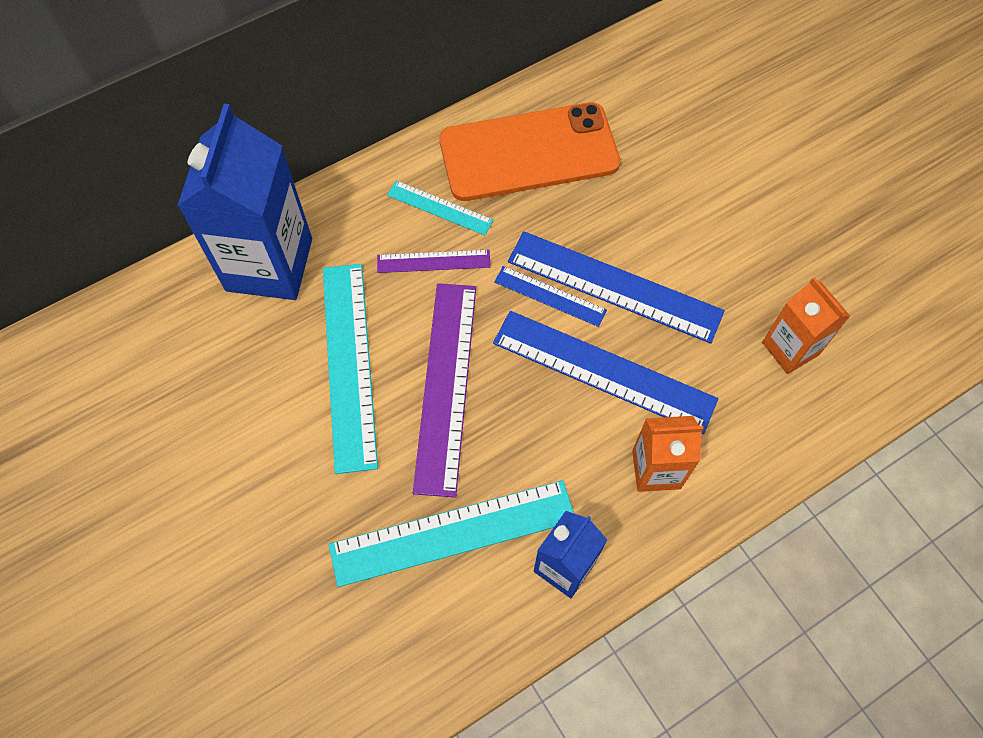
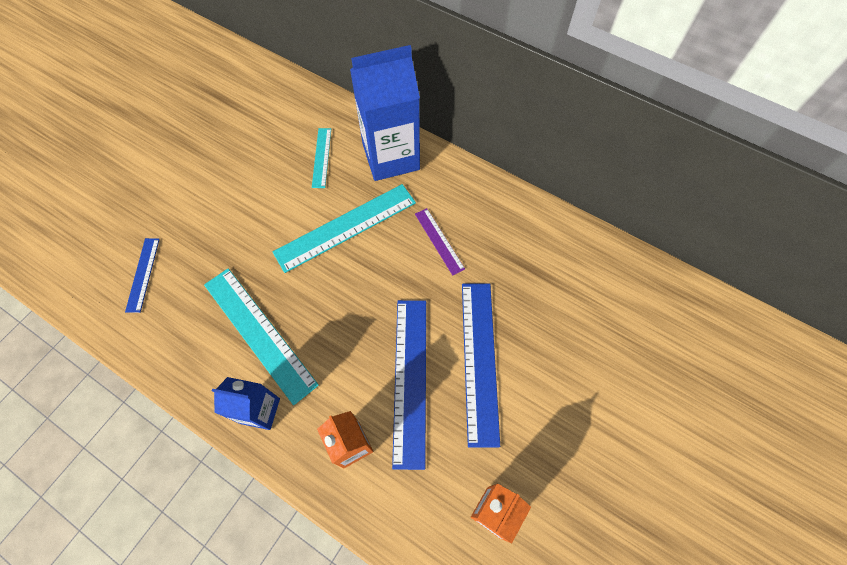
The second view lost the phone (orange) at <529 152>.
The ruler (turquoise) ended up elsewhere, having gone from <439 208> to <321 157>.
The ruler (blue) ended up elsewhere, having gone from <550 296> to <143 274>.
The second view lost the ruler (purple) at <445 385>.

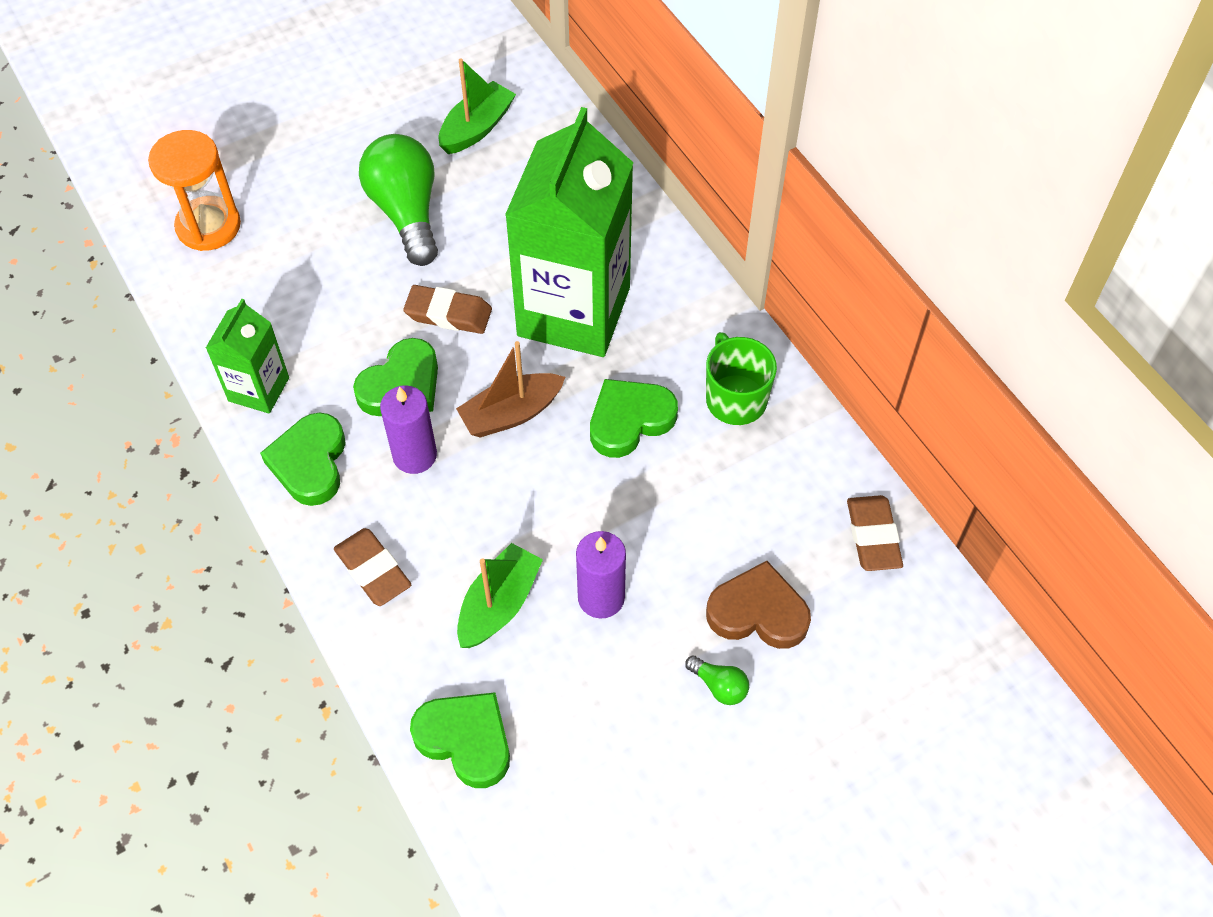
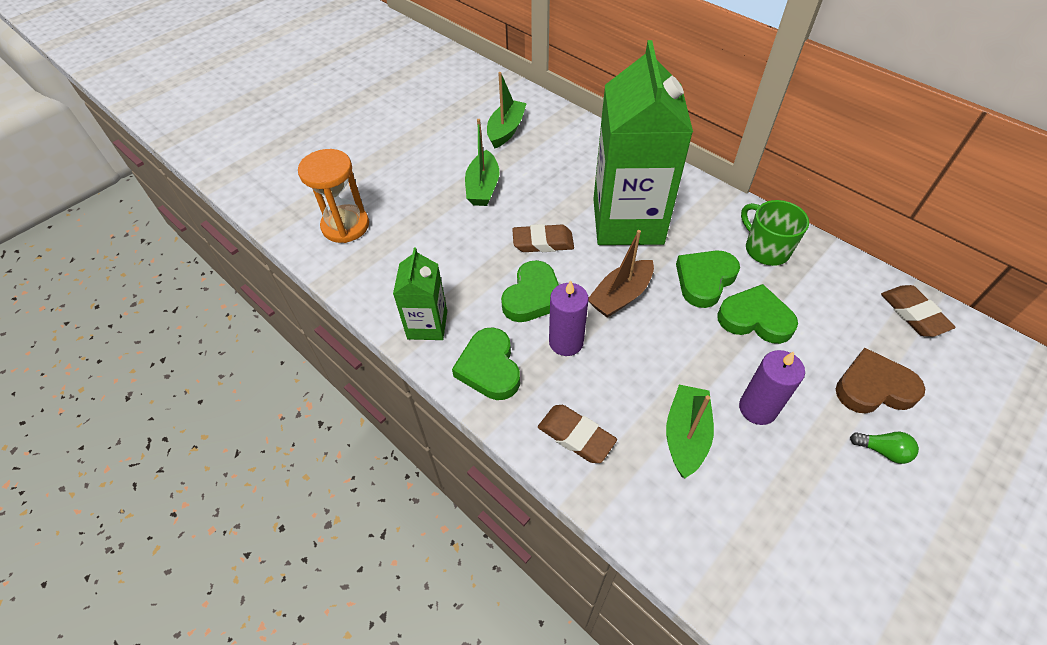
Where the light bulb (green) stood at <406 212>, the boat (green) came to stand at <483 187>.
The heart (green) ended up elsewhere, having gone from <465 740> to <755 318>.

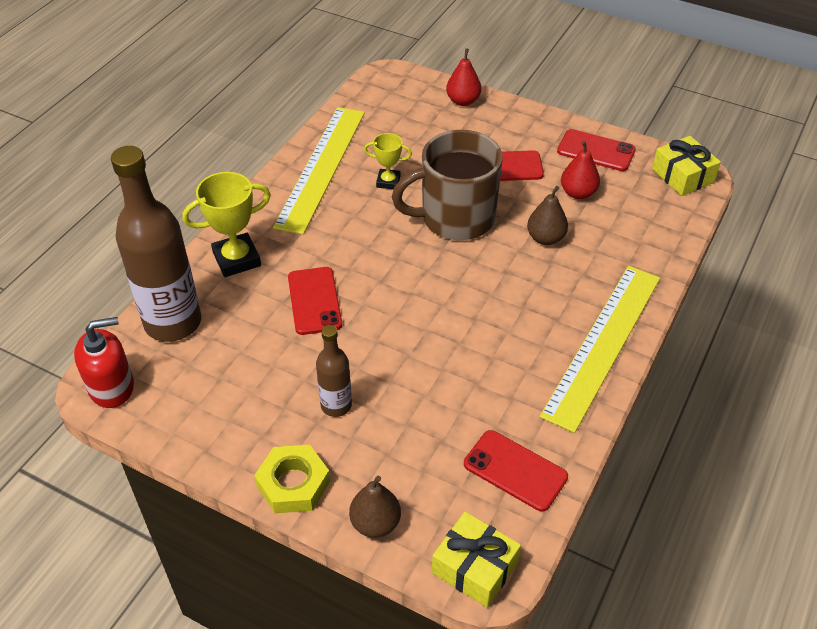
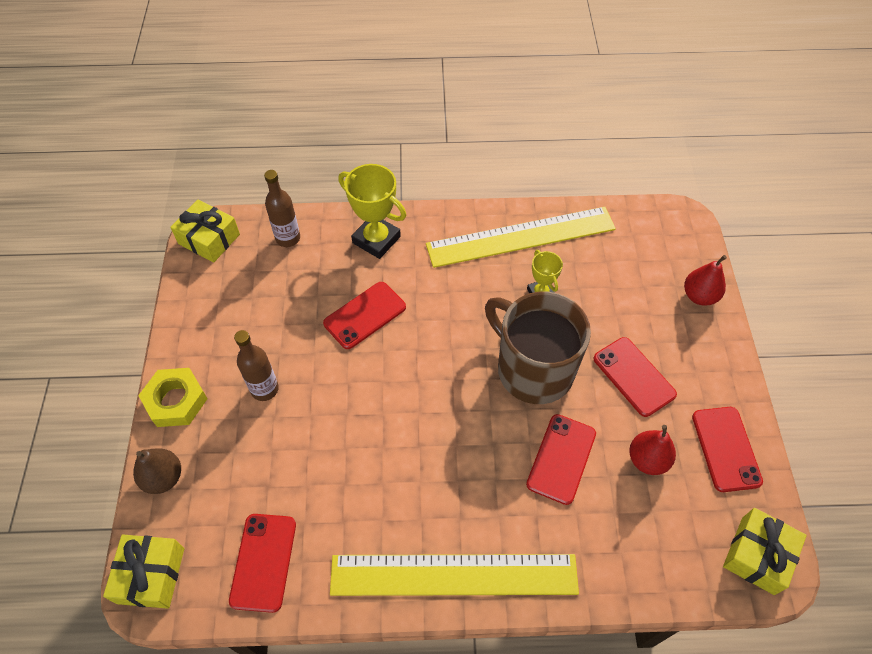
The size of the bottle (brown) at <173 322> changed by a factor of 0.51.
Where the pear (brown) stood at <545 238>, the phone (red) came to stand at <561 458>.
Where the soap dispenser (red) stood at <112 387>, the gift (yellow) came to stand at <209 239>.

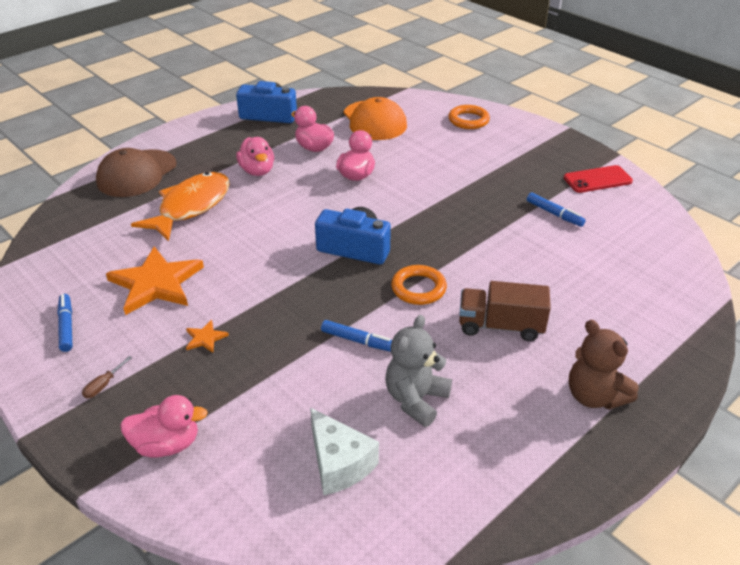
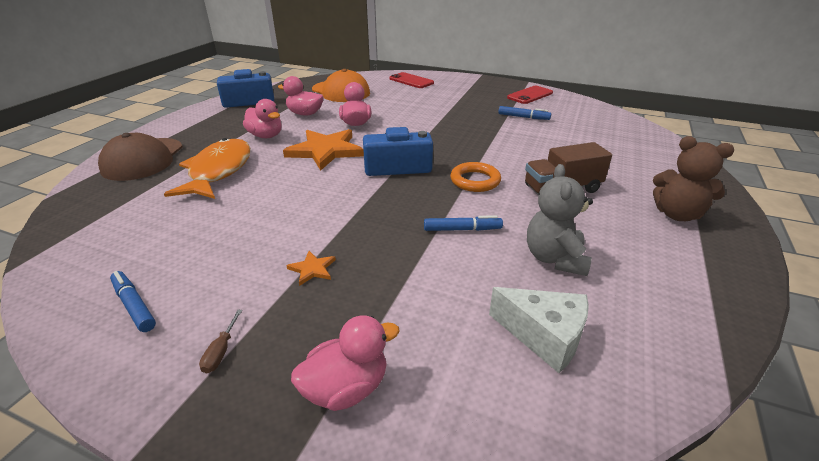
Where the ring (orange) stood at <468 120>, the phone (red) came to stand at <411 81>.
The star (orange) ended up elsewhere, having gone from <156 283> to <325 151>.

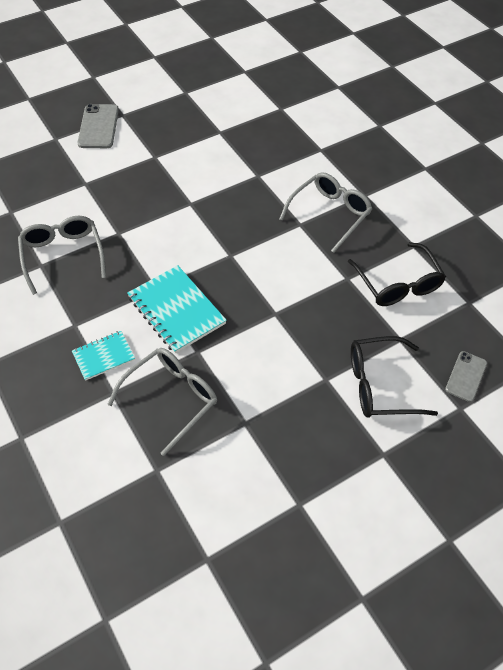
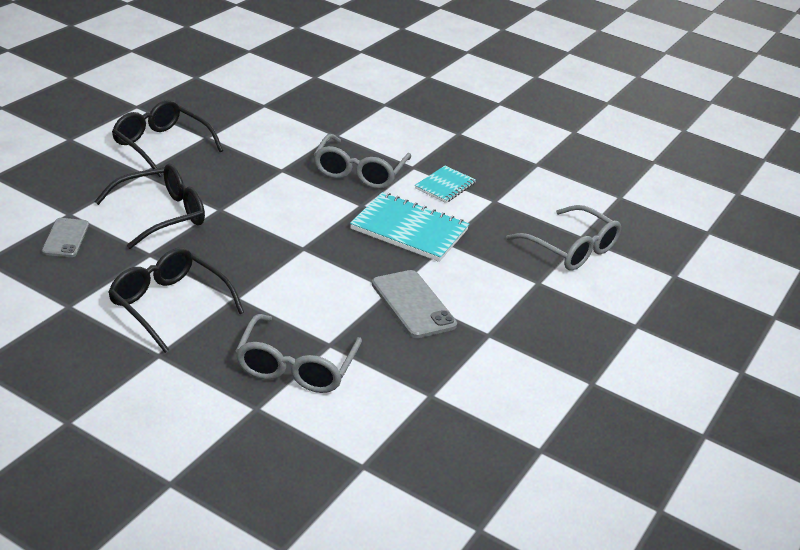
The phone (grey) ended up elsewhere, having gone from <98 126> to <413 304>.
The second view gained the glasses (black) at <161 146>.

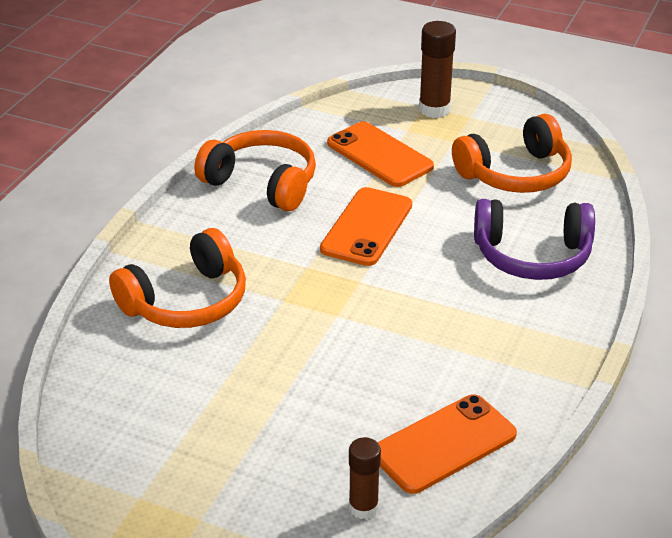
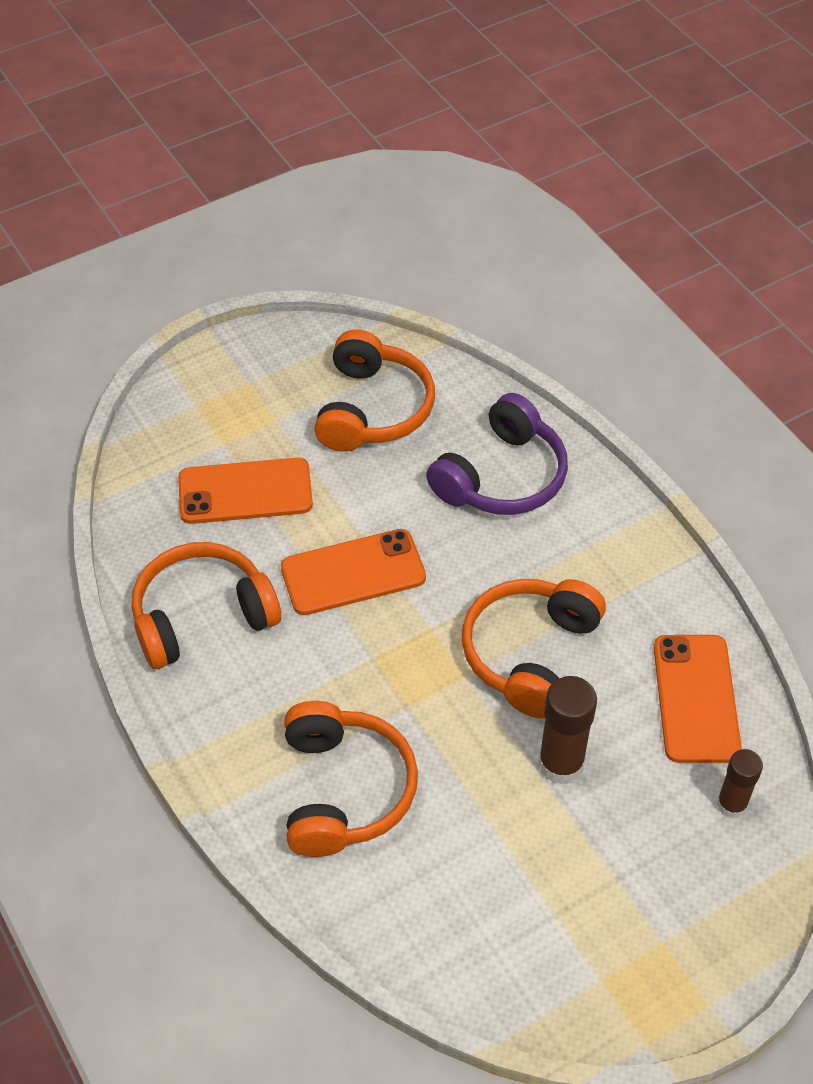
The glue stick (brown) ended up elsewhere, having gone from <434 109> to <561 764>.
The phone (orange) at <367 227> ended up facing another way, 75 degrees counterclockwise from before.
The second view gained the headphones (orange) at <530 653>.

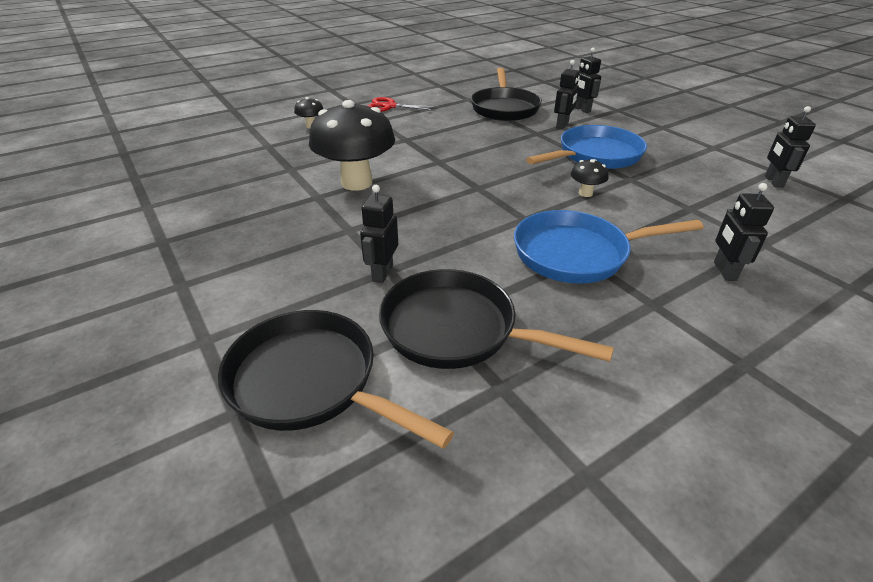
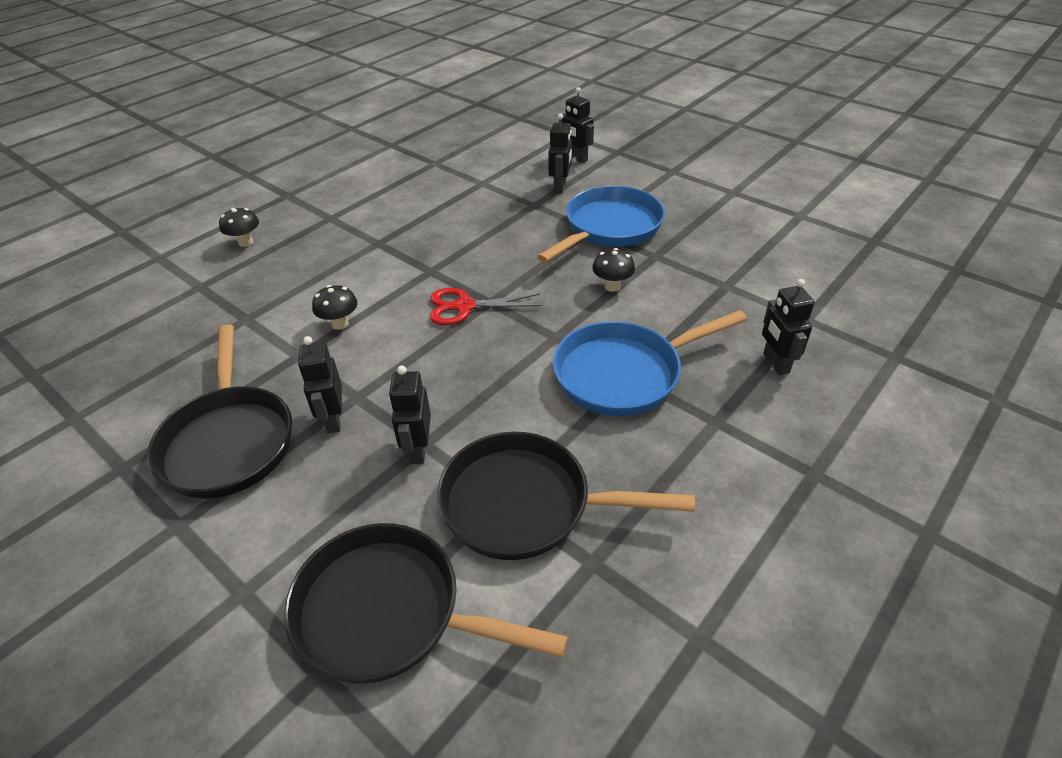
The pan (black) ended up elsewhere, having gone from <504 108> to <228 441>.
The scissors (red) ended up elsewhere, having gone from <390 106> to <464 307>.
The size of the mushroom (black) at <356 183> changed by a factor of 0.43.
The robot (black) ended up elsewhere, having gone from <773 181> to <333 420>.

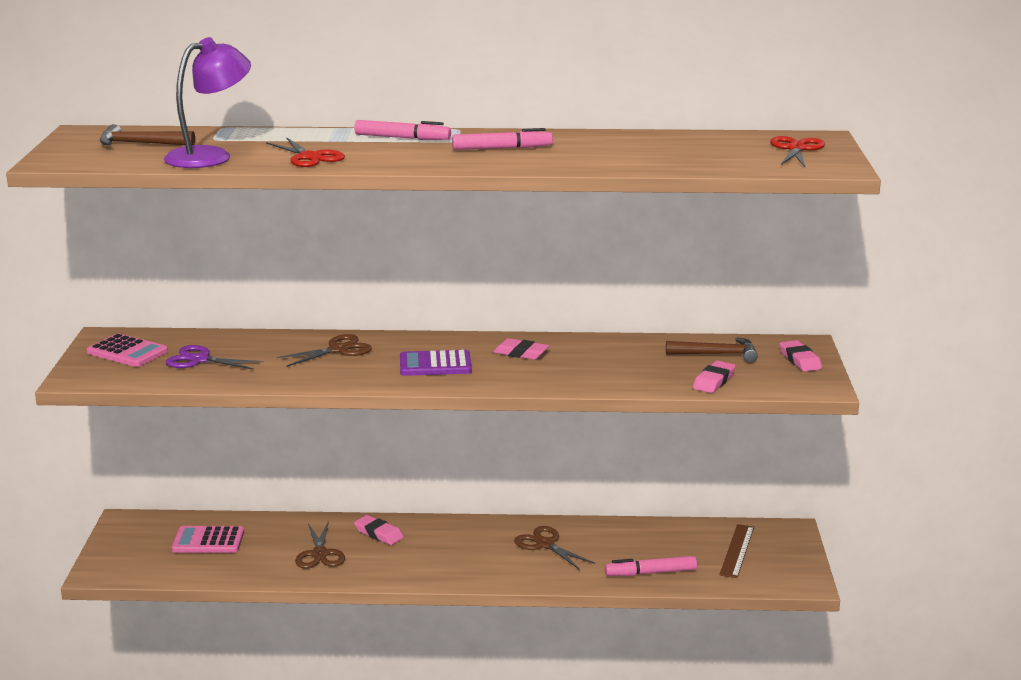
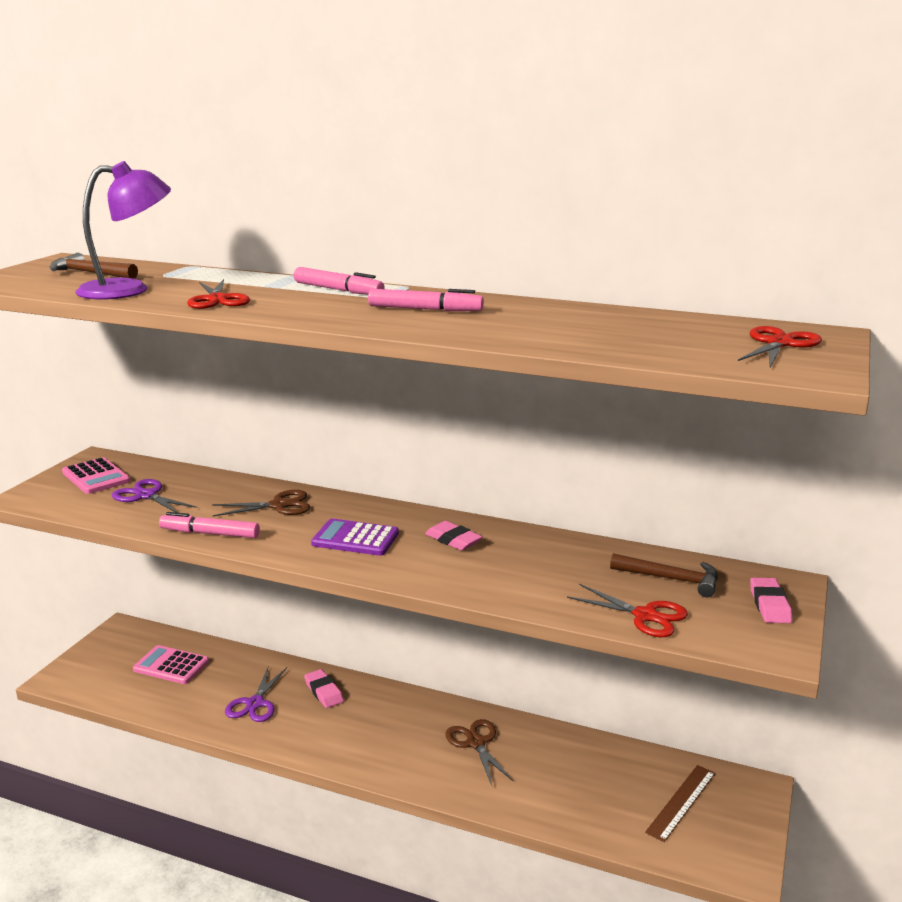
Where the eraser (pink) stood at <714 381>, the scissors (red) came to stand at <645 616>.
What was the scissors (brown) at <320 554> turned into the scissors (purple) at <255 703>.
The marker (pink) ended up elsewhere, having gone from <650 573> to <210 533>.

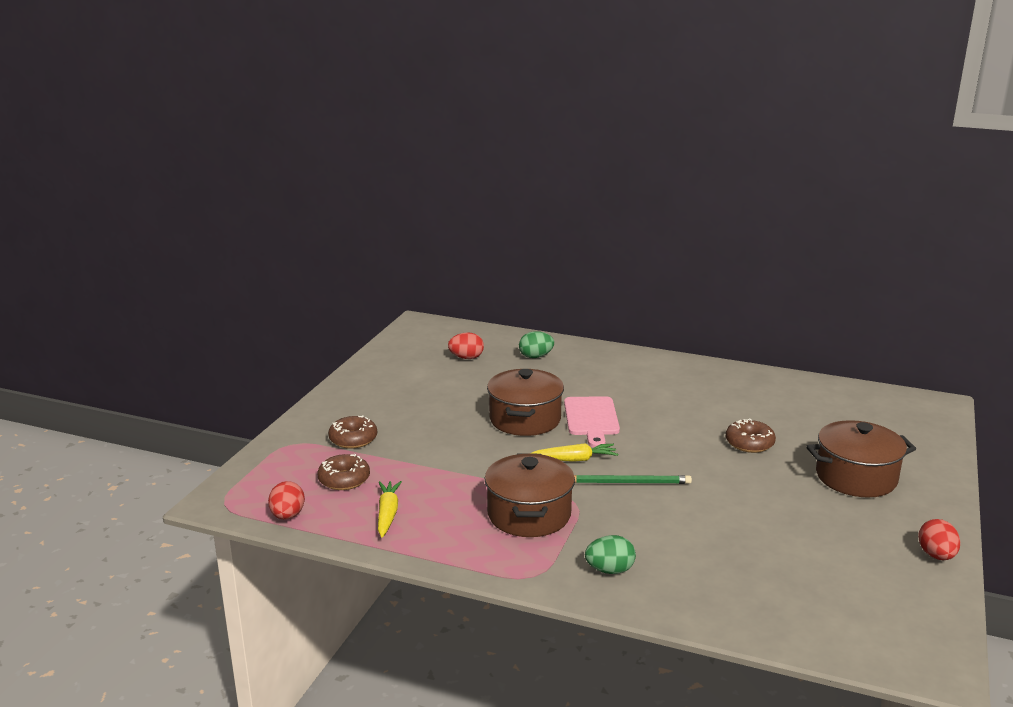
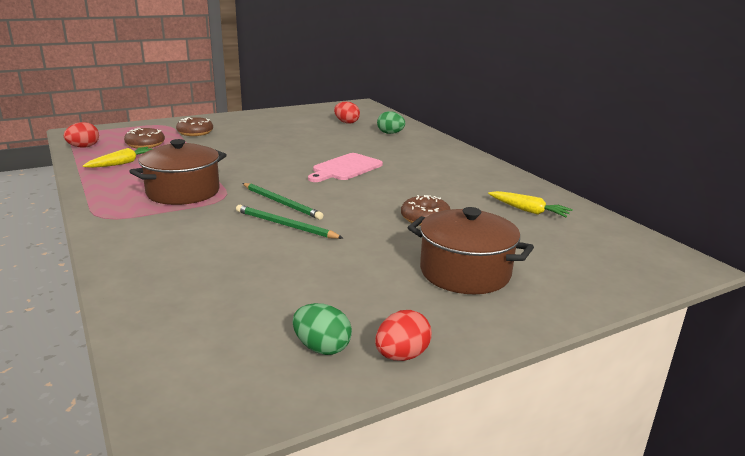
The second view lost the pot (brown) at <525 419>.
The carrot (yellow) ended up elsewhere, having gone from <574 459> to <528 211>.
The egg (green) ended up elsewhere, having gone from <610 570> to <322 348>.
The second view gained the pencil (green) at <285 225>.

